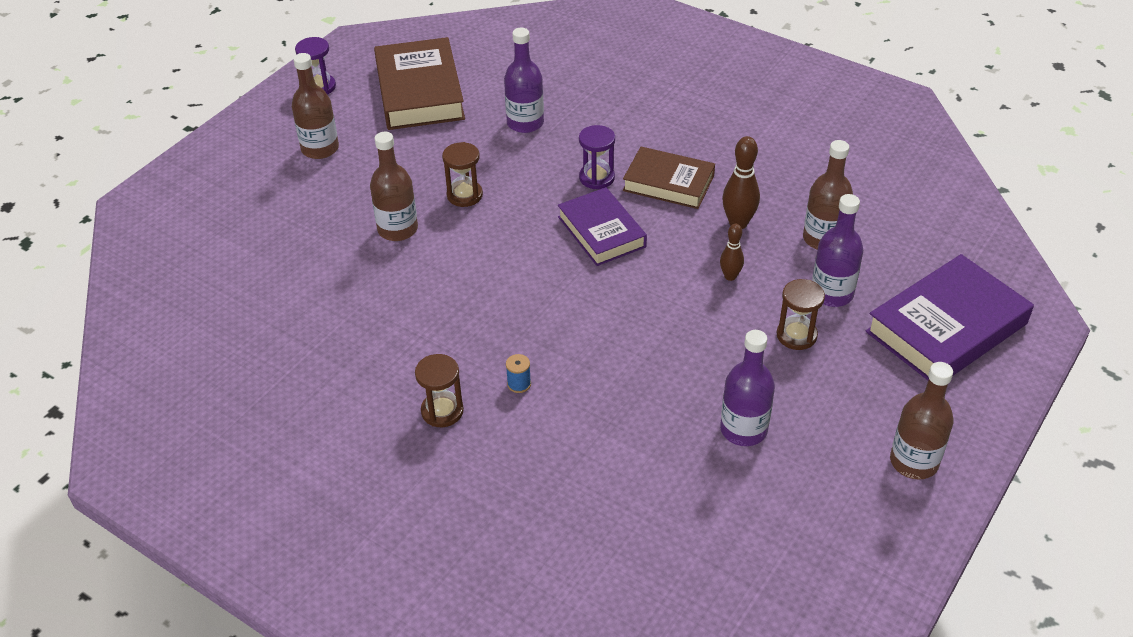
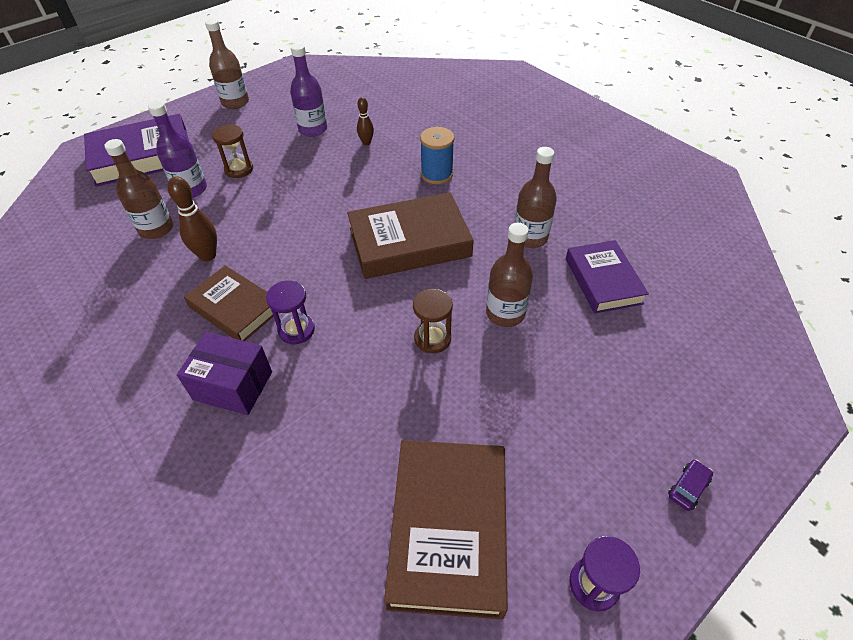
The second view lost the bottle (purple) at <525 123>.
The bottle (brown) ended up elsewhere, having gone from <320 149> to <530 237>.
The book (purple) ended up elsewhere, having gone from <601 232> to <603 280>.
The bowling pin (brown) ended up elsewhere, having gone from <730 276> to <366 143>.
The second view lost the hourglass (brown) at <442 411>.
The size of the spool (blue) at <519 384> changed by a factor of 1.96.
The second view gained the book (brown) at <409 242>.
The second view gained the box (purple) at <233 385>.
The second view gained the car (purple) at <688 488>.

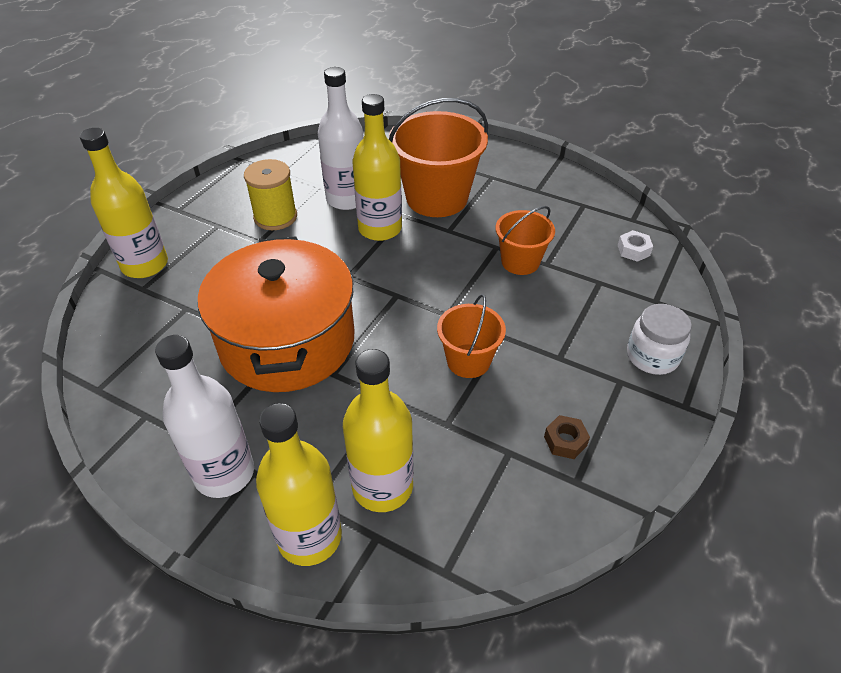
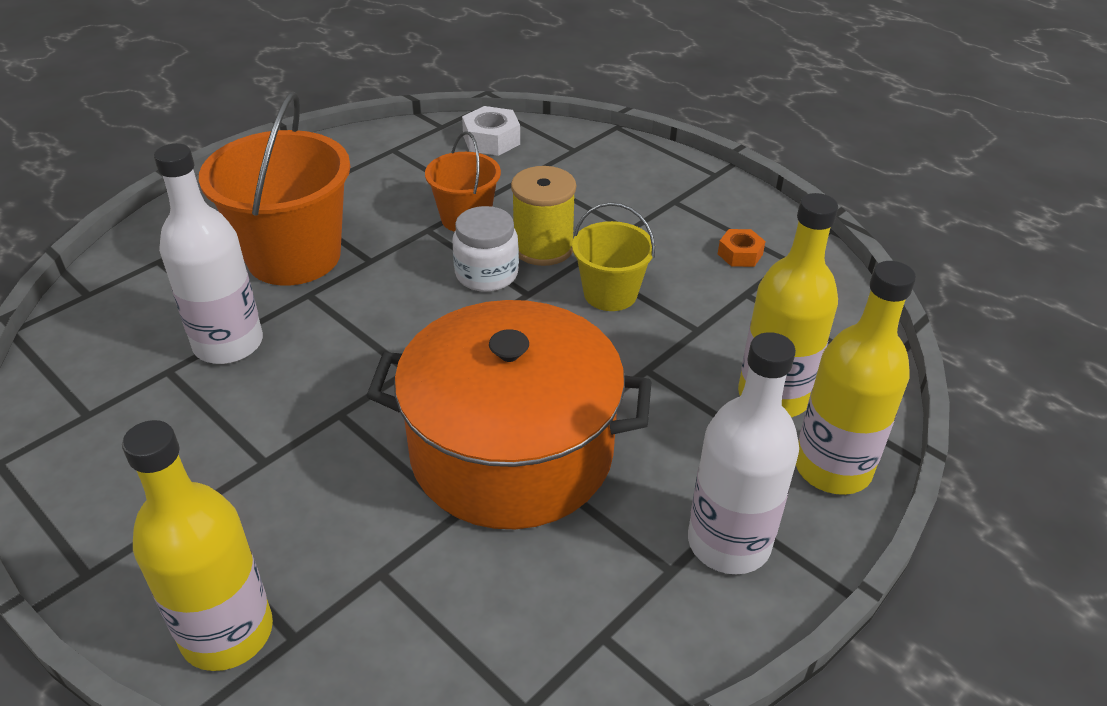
The second view lost the bottle (yellow) at <380 229>.
The spool (yellow) ended up elsewhere, having gone from <275 217> to <543 247>.
The size of the nut (white) at <633 250> changed by a factor of 1.53.
What was the bucket (orange) at <468 361> turned into the bucket (yellow) at <610 294>.
The jar (white) ended up elsewhere, having gone from <652 356> to <486 274>.
What was the nut (brown) at <565 441> turned into the nut (orange) at <740 254>.

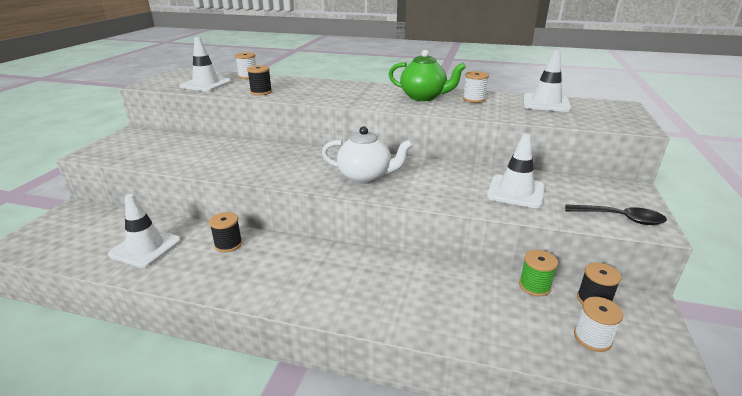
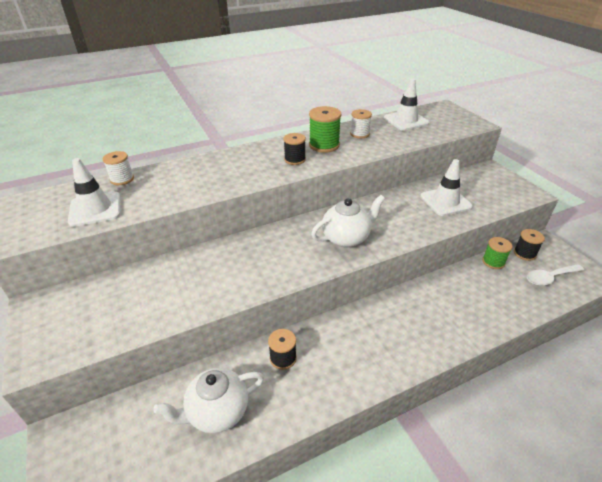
Where the teapot (green) stood at <423 97>, the spool (green) came to stand at <324 145>.
The spool (black) ended up elsewhere, having gone from <261 92> to <295 159>.
Where the traffic cone (white) stood at <145 248>, the teapot (white) came to stand at <217 412>.
The second view lost the spoon (black) at <620 218>.
Where the spool (white) stood at <592 338>, the spoon (white) came to stand at <549 278>.

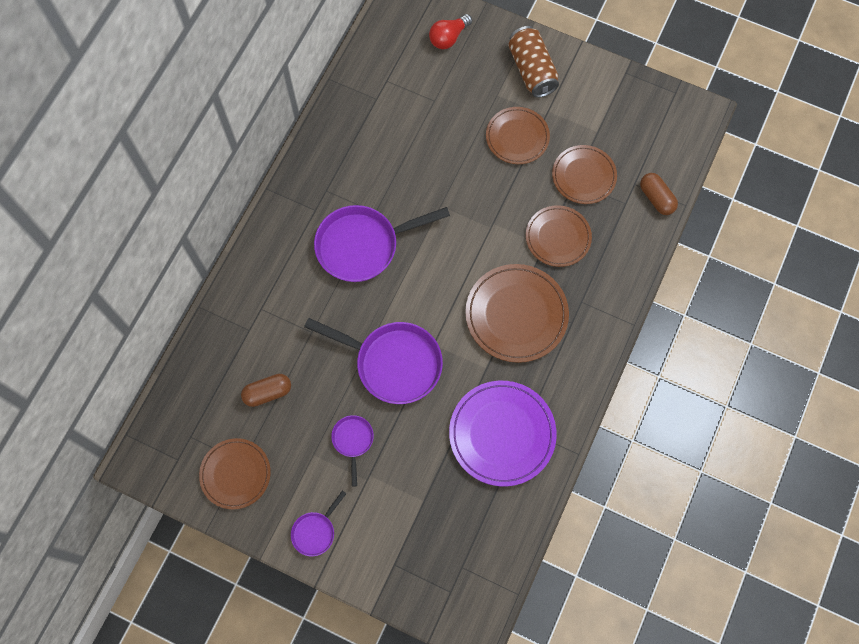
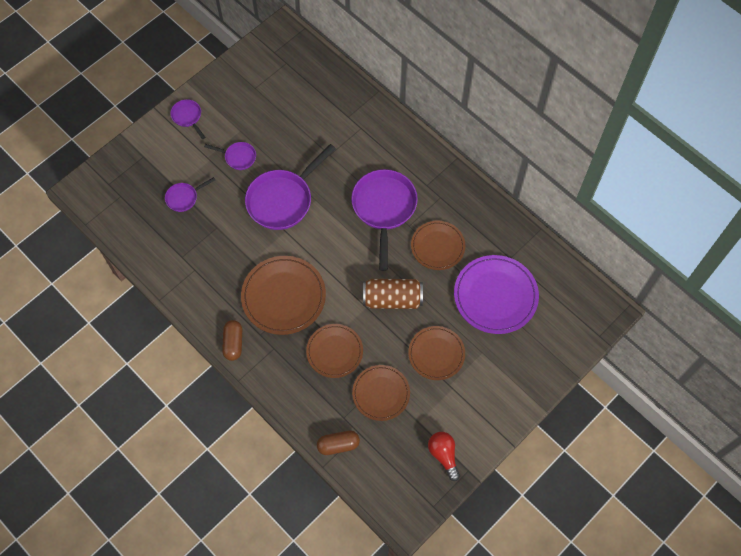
The light bulb (red) ended up elsewhere, having gone from <448 38> to <443 455>.
The can (brown) ended up elsewhere, having gone from <532 70> to <392 299>.
The capsule (brown) ended up elsewhere, having gone from <267 393> to <233 343>.
The plate (purple) ended up elsewhere, having gone from <502 434> to <495 296>.
The plate (brown) ended up elsewhere, having gone from <235 474> to <437 246>.
The second view gained the pan (purple) at <184 198>.

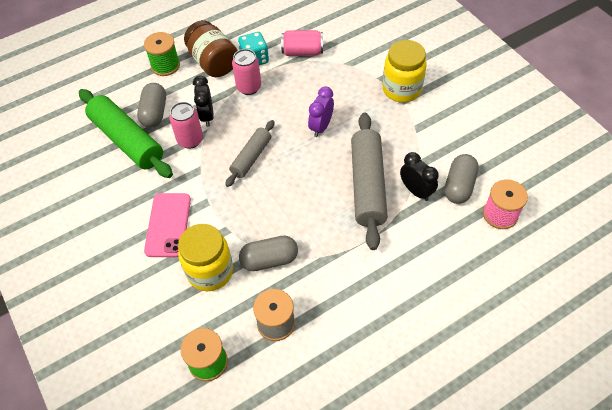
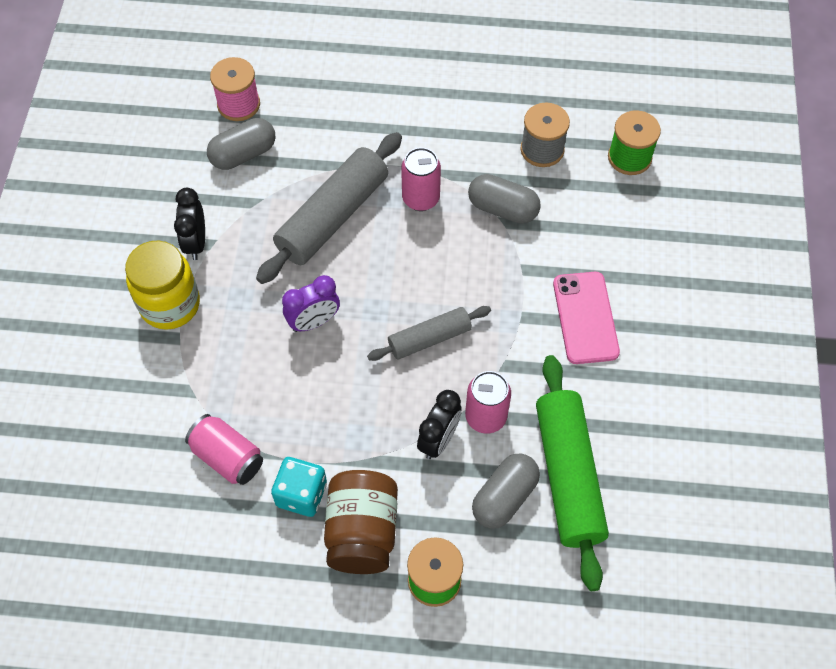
The can (pink) ended up elsewhere, having gone from <249 87> to <421 198>.
The clock (black) ended up elsewhere, having gone from <416 191> to <196 242>.
The phone (pink) at <168 225> ended up facing another way, 45 degrees counterclockwise from before.
The second view lost the jar (yellow) at <210 271>.

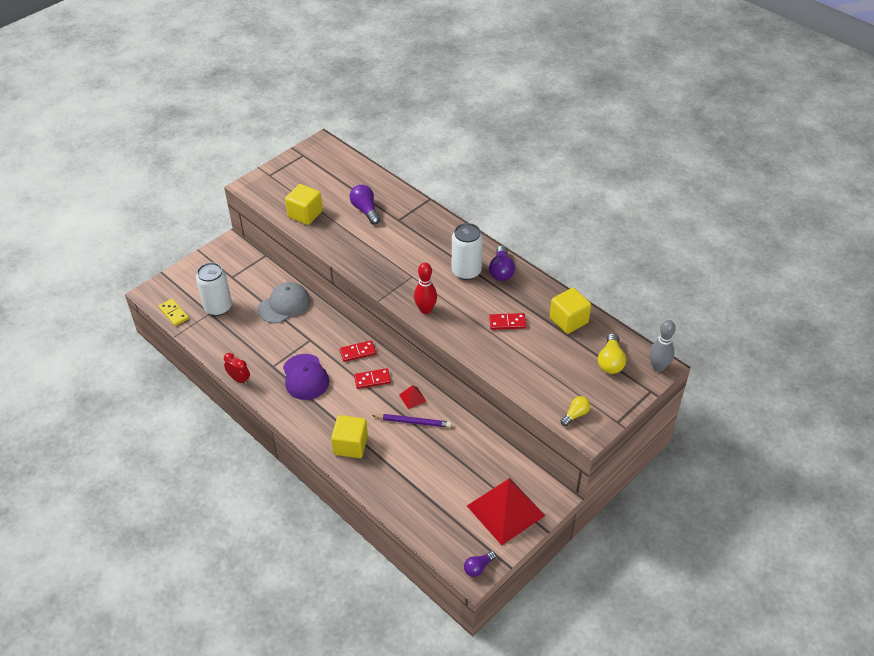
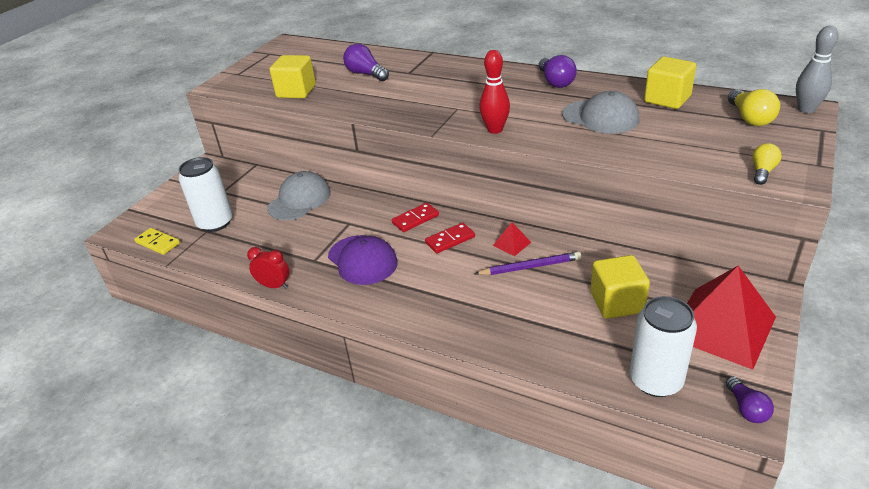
The can (white) ended up elsewhere, having gone from <466 271> to <655 380>.
Where the domino (red) stood at <507 323>, the cap (grey) came to stand at <600 117>.
The cube (yellow) ended up elsewhere, having gone from <350 445> to <617 302>.
The light bulb (purple) at <478 567> ended up facing another way, 45 degrees counterclockwise from before.

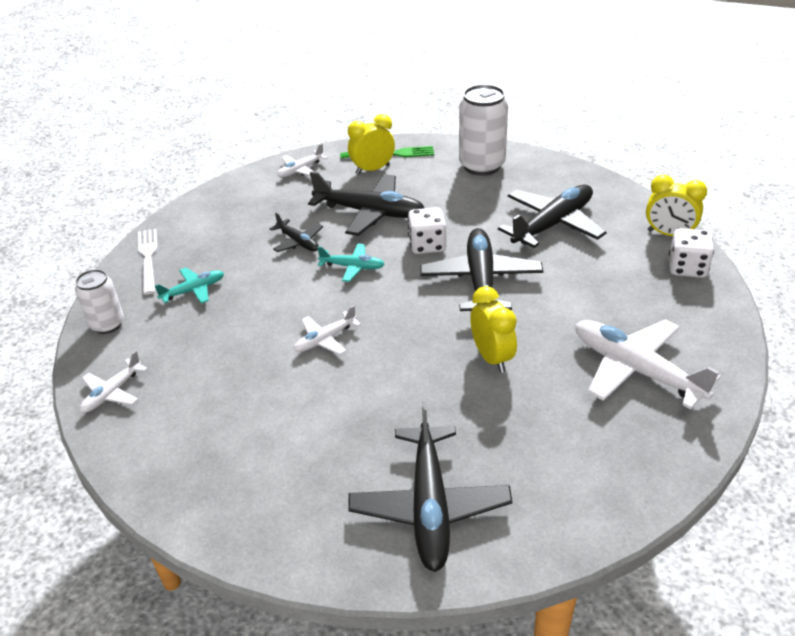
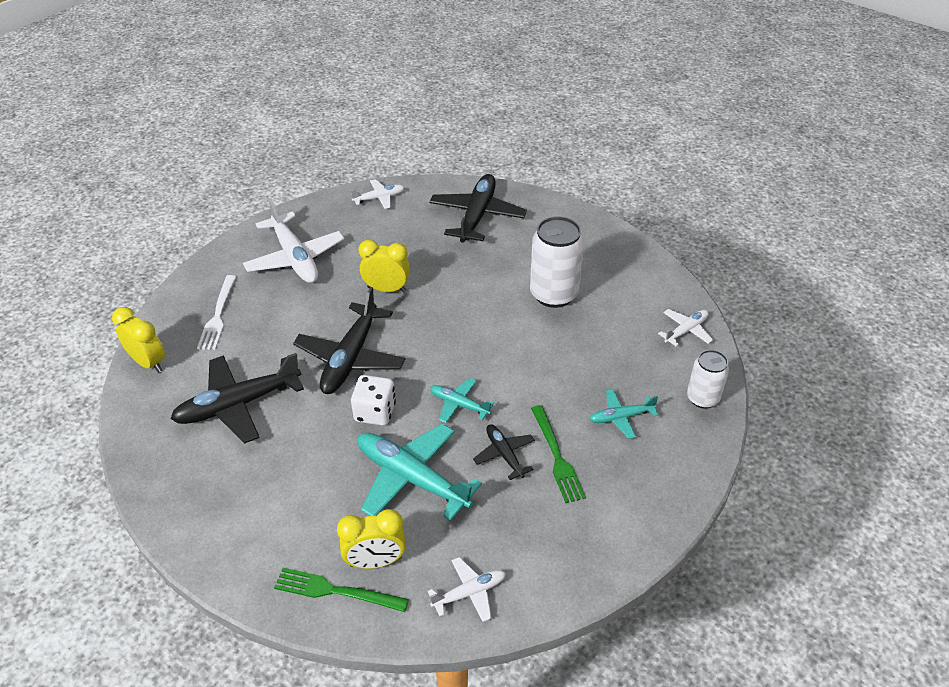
The can (white) ended up elsewhere, having gone from <481 166> to <553 294>.
What was the plane (black) at <370 212> turned into the plane (turquoise) at <412 478>.
The second view lost the dice (white) at <687 268>.
The fork (white) ended up elsewhere, having gone from <148 258> to <218 315>.
The clock (yellow) at <492 357> ended up facing another way, 105 degrees clockwise from before.
The plane (white) ended up elsewhere, having gone from <325 339> to <379 198>.
The second view gained the fork (green) at <557 457>.

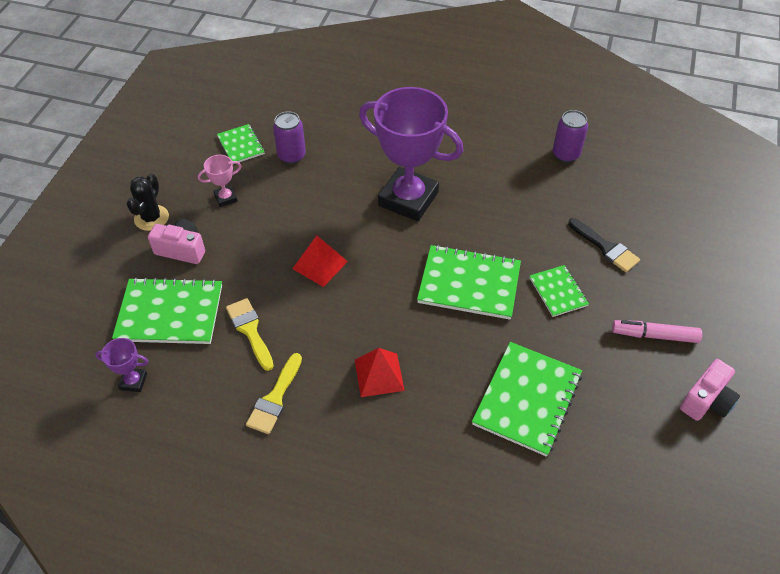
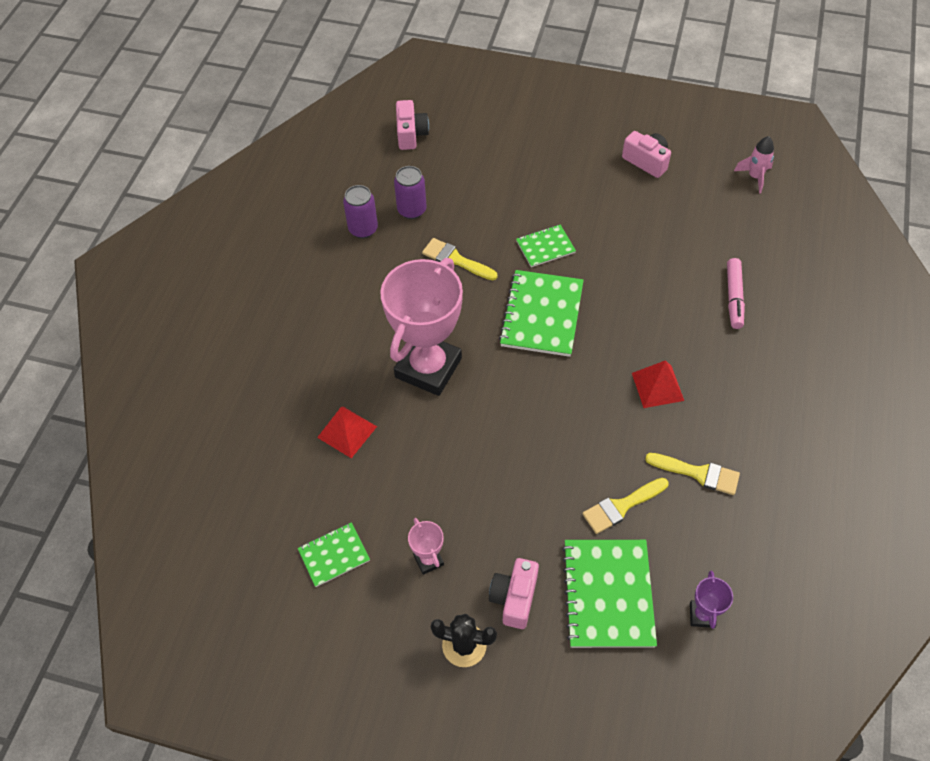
What was the trophy (purple) at <408 199> turned into the trophy (pink) at <428 368>.
The can (purple) ended up elsewhere, having gone from <291 156> to <412 210>.
The second view lost the brush (black) at <606 248>.
The pyramid (red) ended up elsewhere, having gone from <320 265> to <347 432>.
The marker (pink) ended up elsewhere, having gone from <654 335> to <734 297>.
The second view lost the notebook (green) at <527 399>.
The second view gained the camera (pink) at <411 134>.
The second view gained the rocket (pink) at <755 177>.
The second view gained the brush (yellow) at <455 259>.

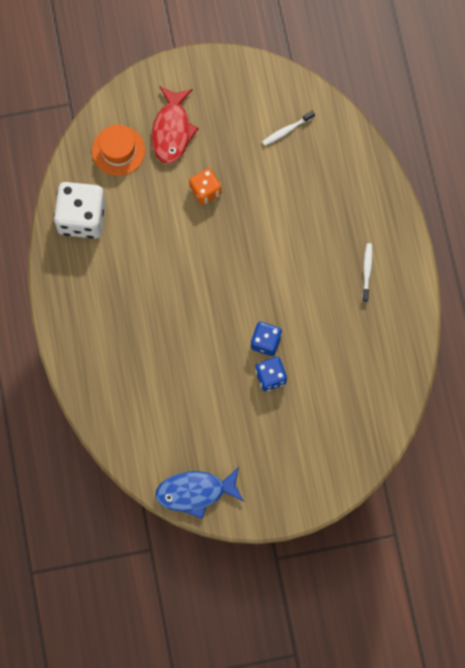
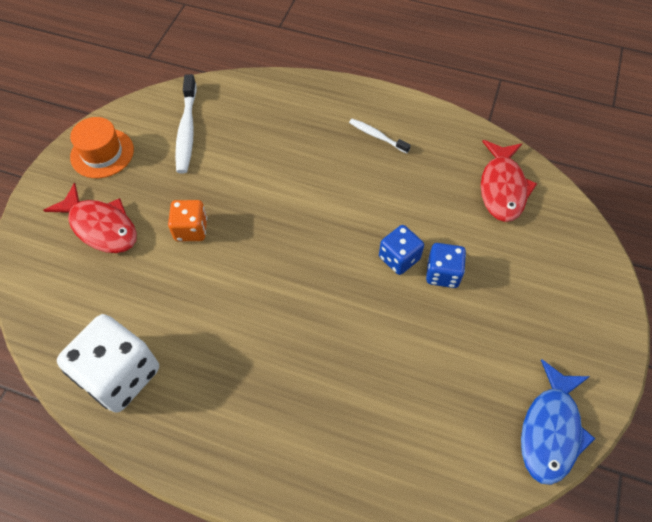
The size of the toothbrush (white) at <286 130> changed by a factor of 1.71.
The hat (orange) ended up elsewhere, having gone from <118 150> to <102 153>.
The second view gained the fish (red) at <502 188>.

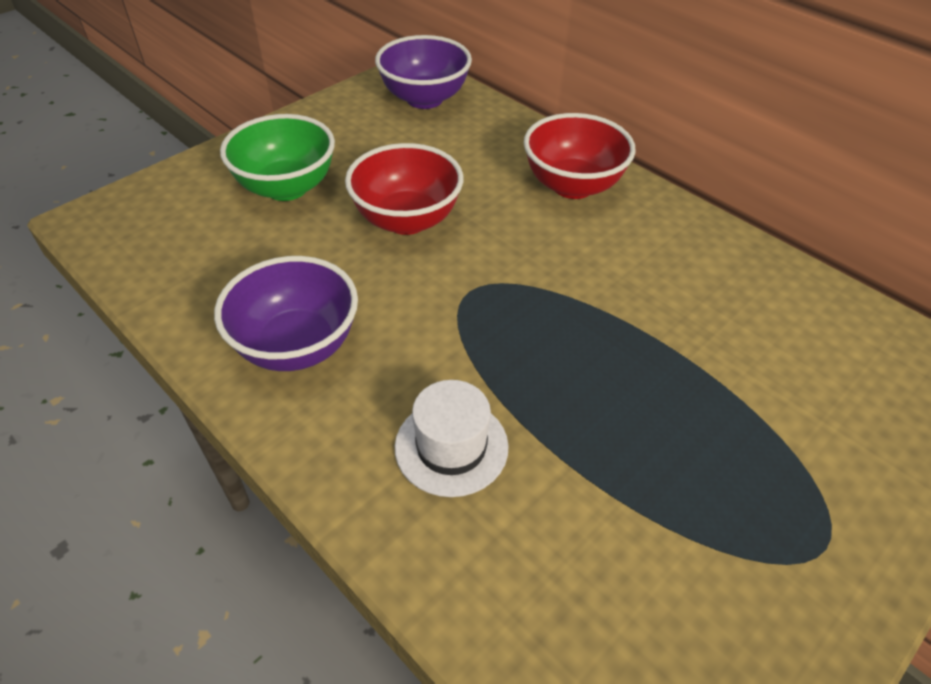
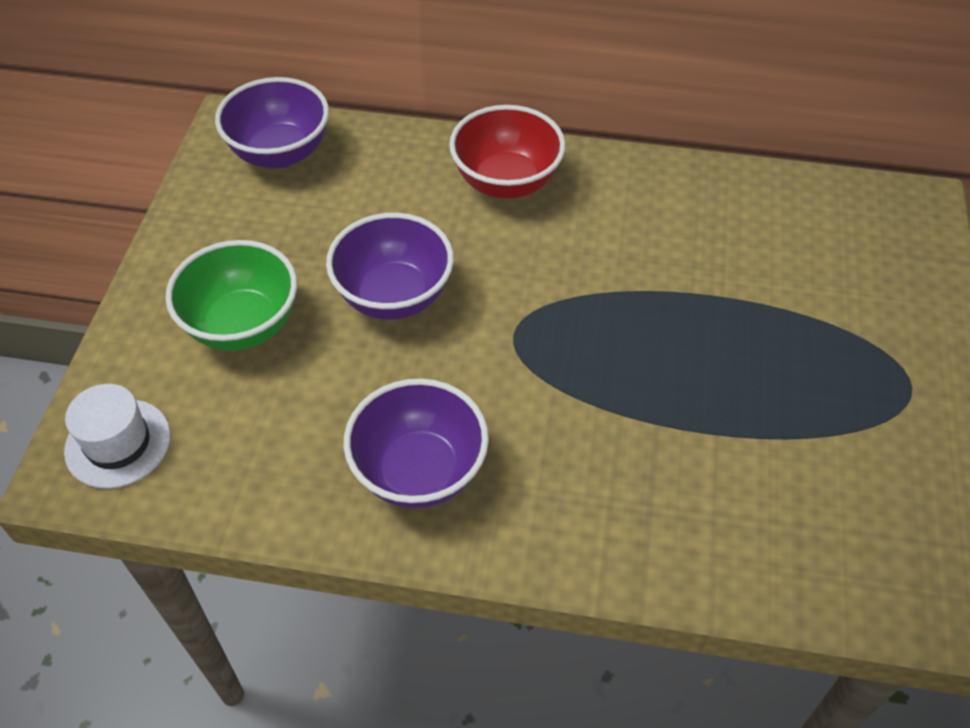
What was the bowl (red) at <407 220> turned into the bowl (purple) at <394 296>.
The hat (white) ended up elsewhere, having gone from <451 446> to <118 443>.

